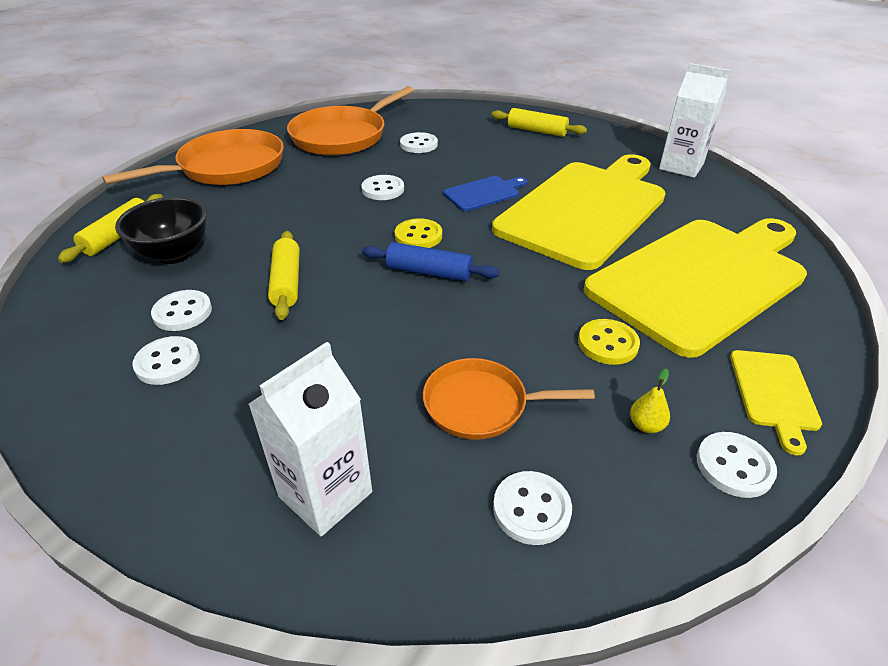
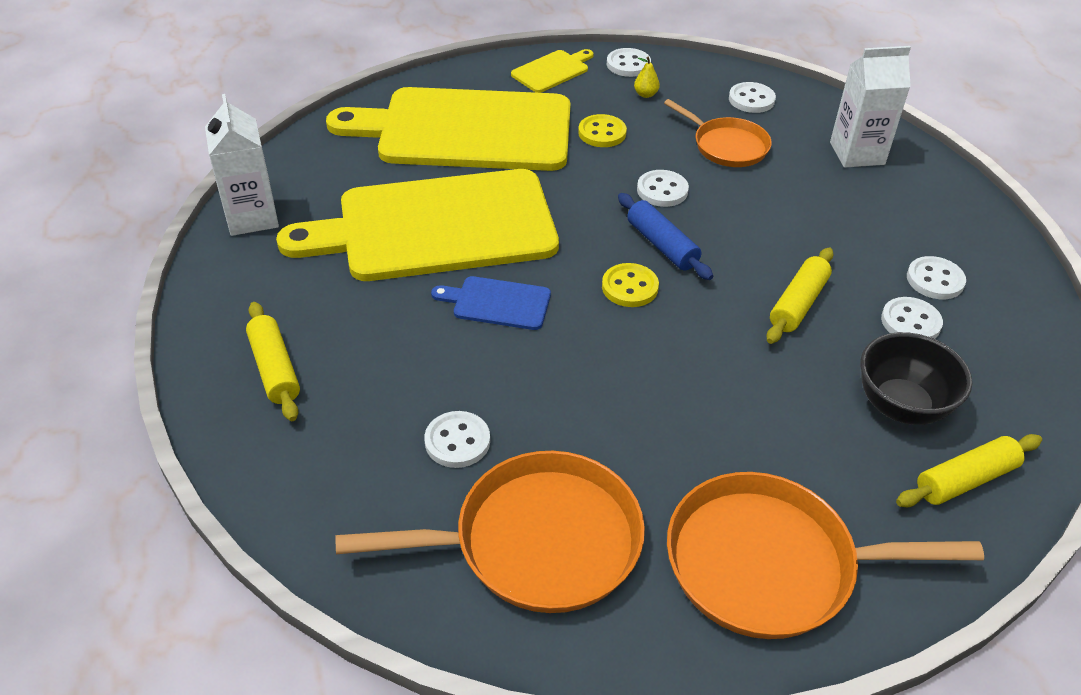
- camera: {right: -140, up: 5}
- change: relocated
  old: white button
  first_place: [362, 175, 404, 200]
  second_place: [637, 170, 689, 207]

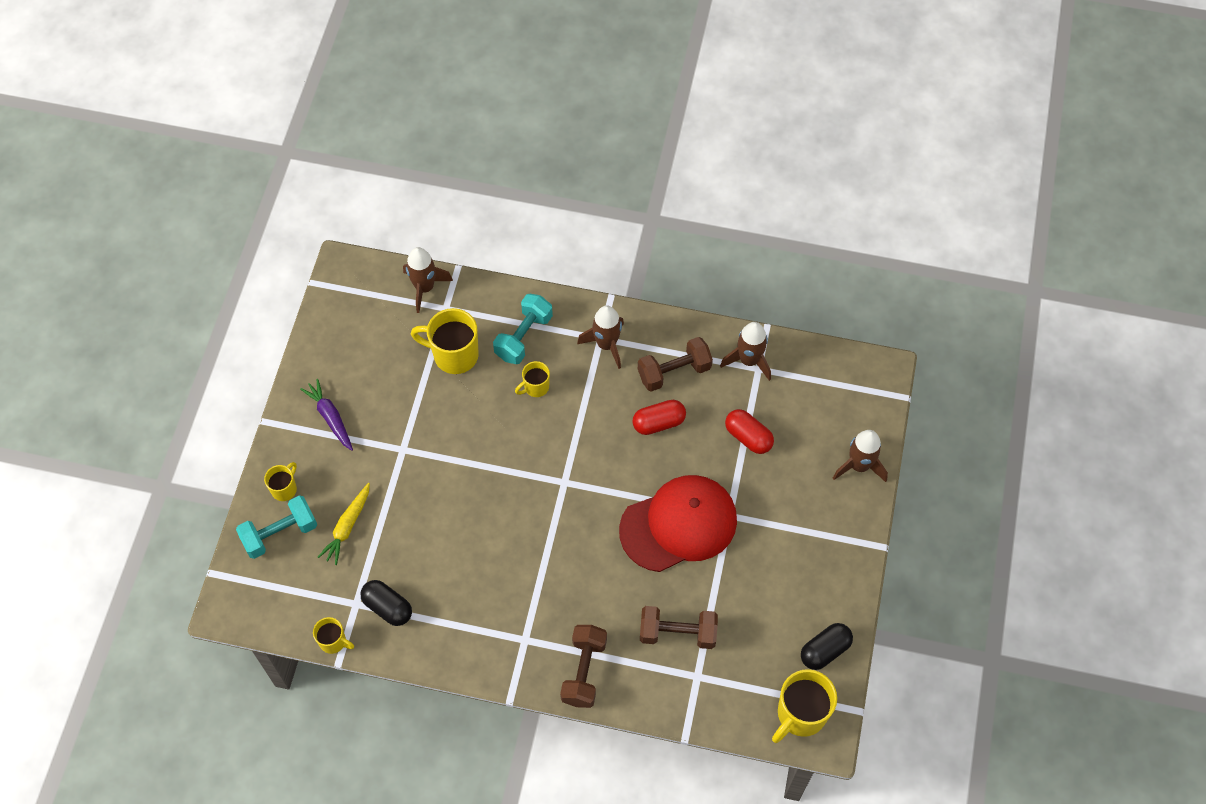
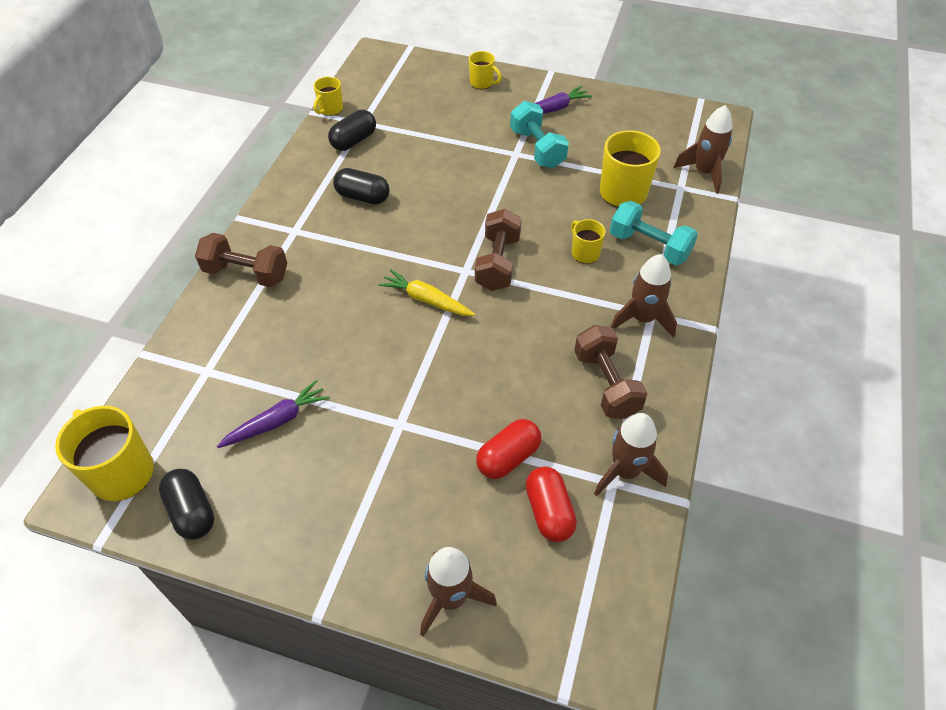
- camera: {right: 95, up: -10}
- change: missing
  old: red cap
  first_place: [619, 475, 737, 572]
- change: appeared
  new: purple carrot
  second_place: [217, 380, 329, 448]
- change: appeared
  new: black capsule
  second_place: [333, 168, 389, 204]
- change: relocated
  old: turquoise dumbbell
  first_place: [236, 495, 317, 559]
  second_place: [510, 101, 569, 168]
- change: relocated
  old: yellow carrot
  first_place: [318, 483, 370, 565]
  second_place: [378, 269, 475, 316]
- change: relocated
  old: red capsule
  first_place: [632, 400, 686, 435]
  second_place: [526, 466, 577, 542]
- change: relocated
  old: brown dumbbell
  first_place: [640, 606, 718, 649]
  second_place: [475, 209, 522, 291]

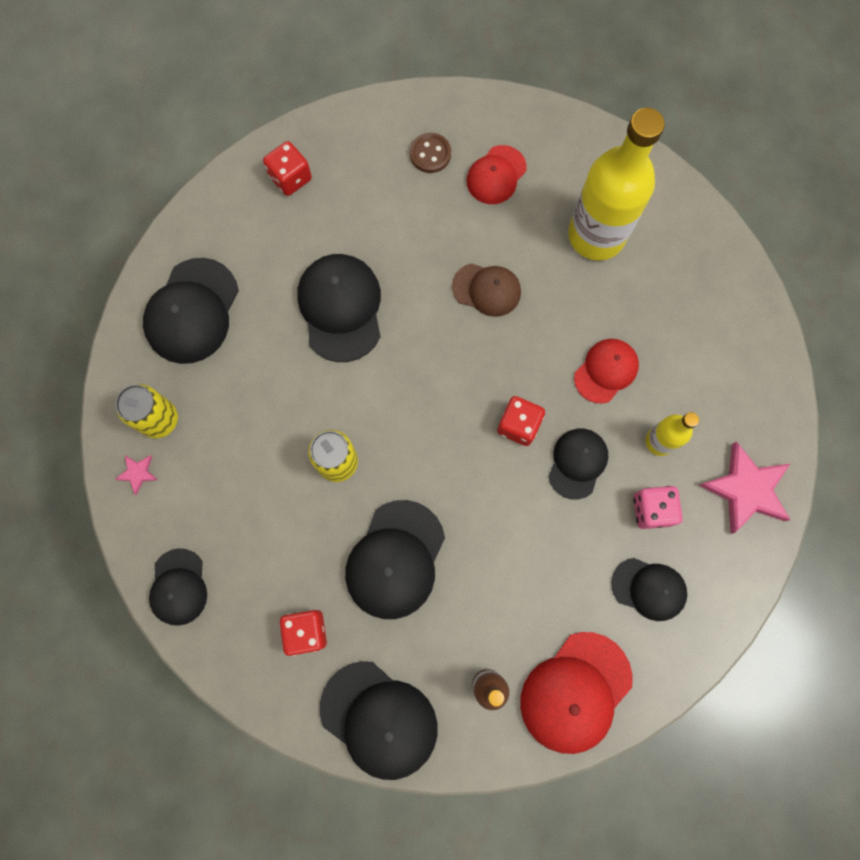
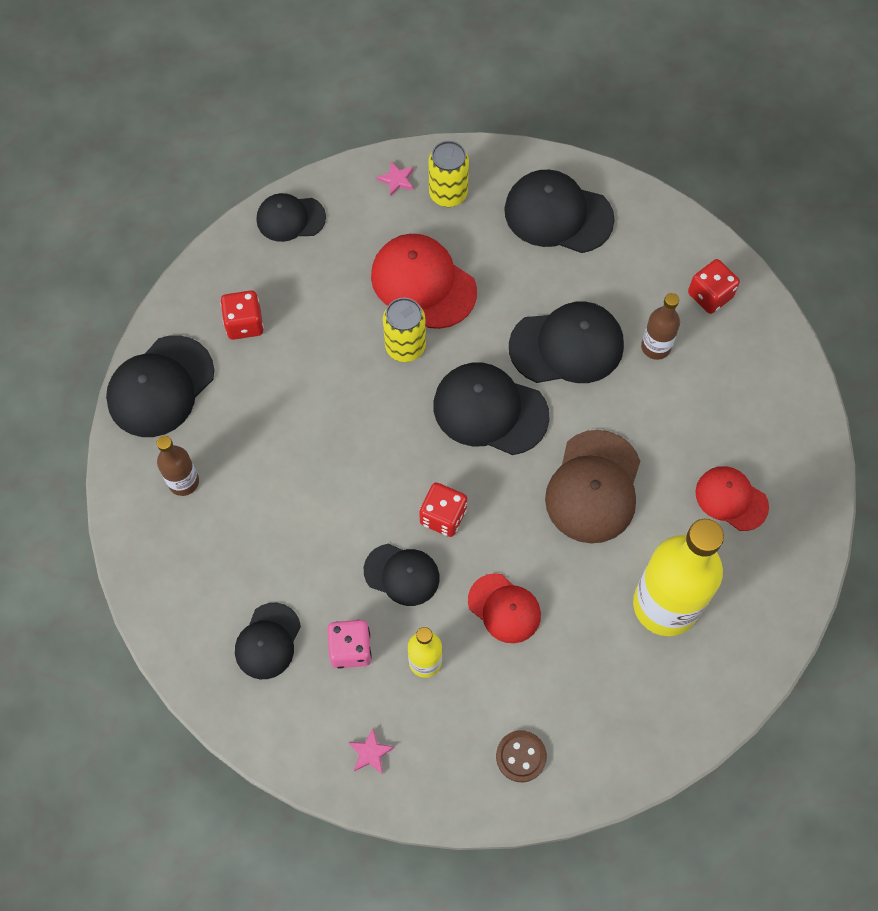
- camera: {right: 90, up: -10}
- change: appeared
  new: brown bottle
  second_place: [641, 293, 680, 360]
- change: relocated
  old: black cap
  first_place: [345, 500, 445, 619]
  second_place: [433, 362, 550, 455]
- change: relocated
  old: brown button
  first_place: [410, 133, 451, 173]
  second_place: [496, 730, 547, 782]
- change: relocated
  old: red cap
  first_place: [520, 632, 633, 754]
  second_place: [371, 234, 477, 329]
- change: size
  old: brown cap
  first_place: [452, 263, 521, 317]
  second_place: [545, 430, 640, 544]
  factor: 1.6
- change: size
  old: pink star
  first_place: [699, 441, 791, 534]
  second_place: [348, 729, 394, 774]
  factor: 0.46

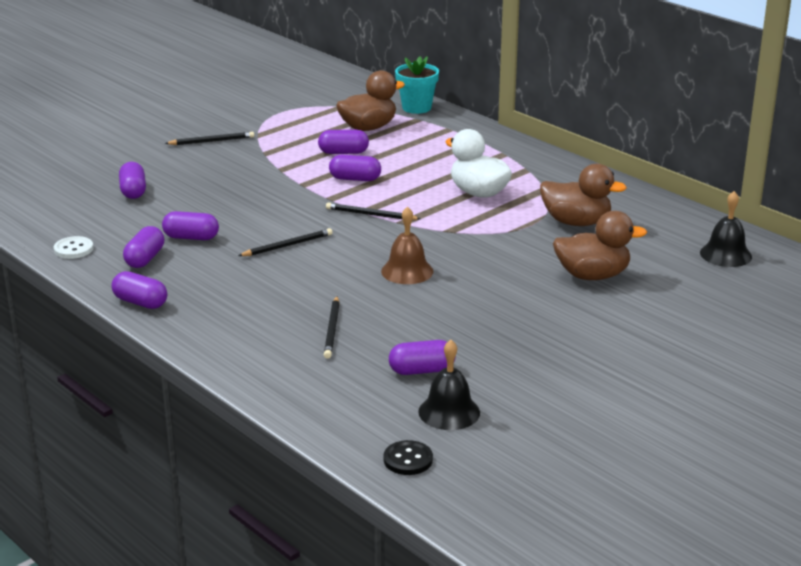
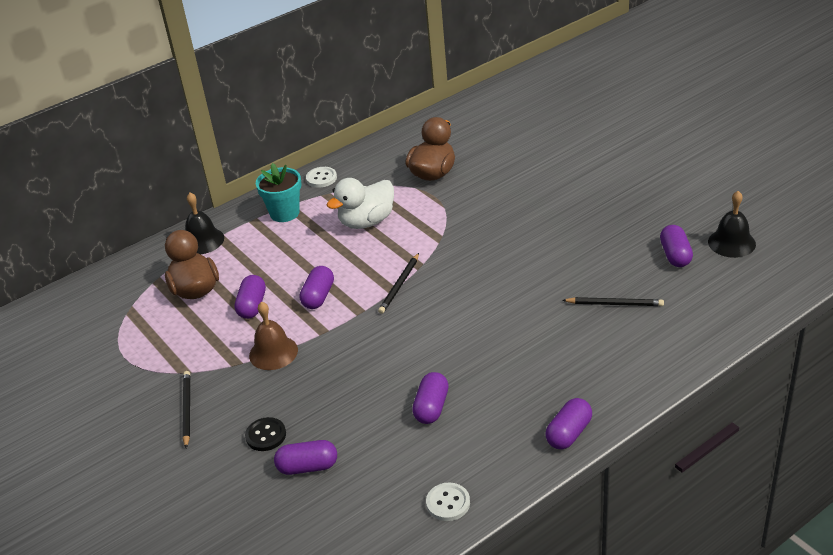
- camera: {right: -80, up: 10}
- change: missing
  old: purple capsule
  first_place: [123, 226, 164, 268]
- change: missing
  old: black pencil
  first_place: [238, 228, 333, 256]
- change: missing
  old: brown duck
  first_place: [553, 211, 647, 280]
- change: appeared
  new: white button
  second_place: [306, 167, 337, 188]
- change: relocated
  old: brown bell
  first_place: [381, 206, 433, 284]
  second_place: [249, 302, 298, 370]
- change: relocated
  old: black button
  first_place: [383, 440, 433, 475]
  second_place: [245, 417, 286, 451]
- change: relocated
  old: turquoise flower pot
  first_place: [395, 56, 439, 114]
  second_place: [256, 163, 301, 222]
- change: relocated
  old: black bell
  first_place: [700, 191, 752, 267]
  second_place: [185, 193, 224, 254]

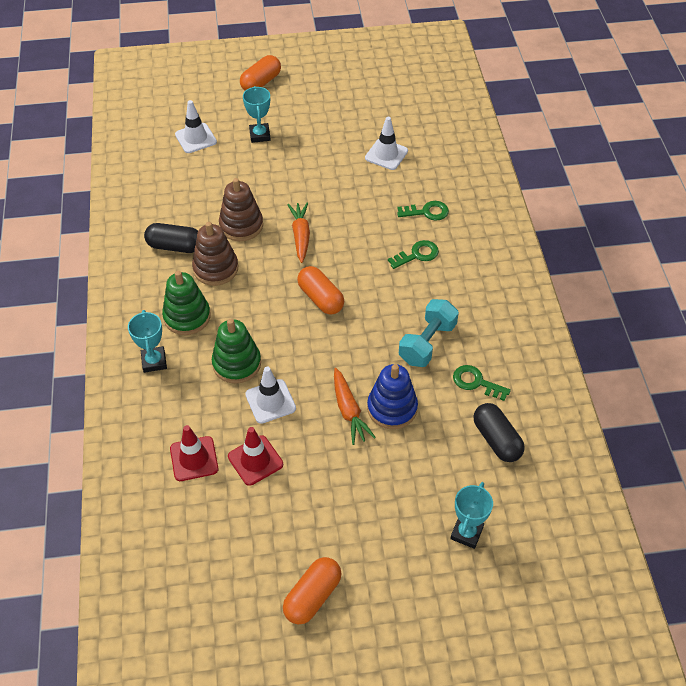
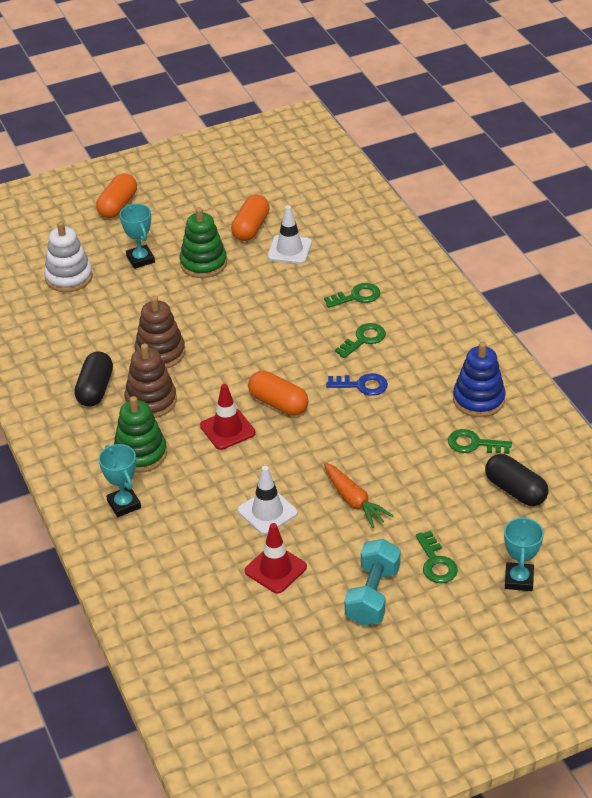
- camera: {right: -15, up: -10}
- change: missing
  old: orange carrot
  first_place: [287, 202, 310, 263]
- change: appeared
  new: blue key
  second_place: [326, 373, 388, 396]
- change: appeared
  new: green key
  second_place: [416, 531, 458, 583]
- change: relocated
  old: red traffic cone
  first_place: [170, 425, 218, 481]
  second_place: [200, 384, 256, 450]
- change: relocated
  old: green stacking toy
  first_place: [212, 319, 261, 384]
  second_place: [180, 207, 227, 278]
- change: relocated
  old: orange capsule
  first_place: [283, 557, 341, 624]
  second_place: [231, 195, 270, 241]
- change: relocated
  old: blue stacking toy
  first_place: [367, 364, 418, 429]
  second_place: [453, 342, 505, 417]
- change: relocated
  old: turquoise dumbbell
  first_place: [399, 299, 459, 367]
  second_place: [345, 539, 401, 626]
- change: exchanged
  old: white traffic cone
  new: white stacking toy
  first_place: [175, 100, 217, 153]
  second_place: [44, 221, 93, 292]
- change: spun
  old: black capsule
  first_place: [144, 223, 198, 253]
  second_place: [74, 351, 113, 407]
  degrees: -75

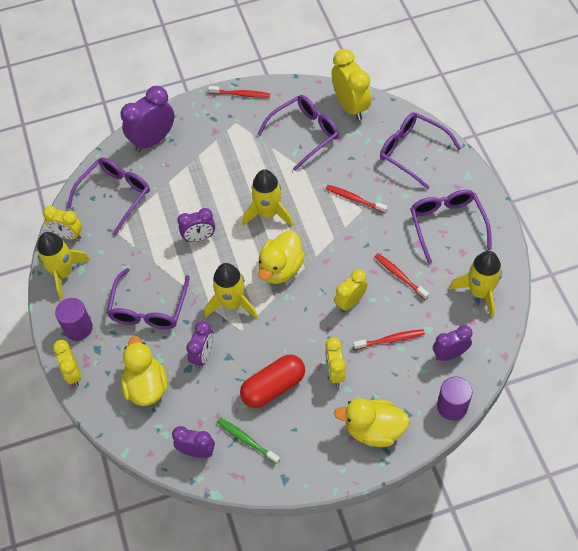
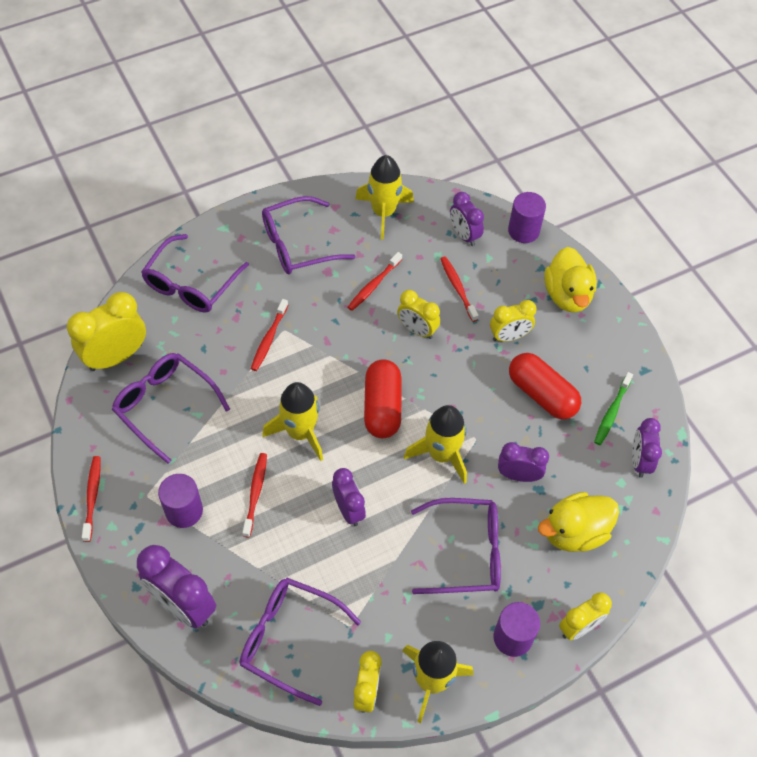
- camera: {right: -105, up: 0}
- change: appeared
  new: purple cylinder
  second_place: [158, 474, 203, 528]
- change: appeared
  new: red toothbrush
  second_place: [242, 453, 267, 538]
- change: exchanged
  old: yellow duck
  new: red capsule
  first_place: [258, 231, 305, 284]
  second_place: [364, 359, 402, 438]

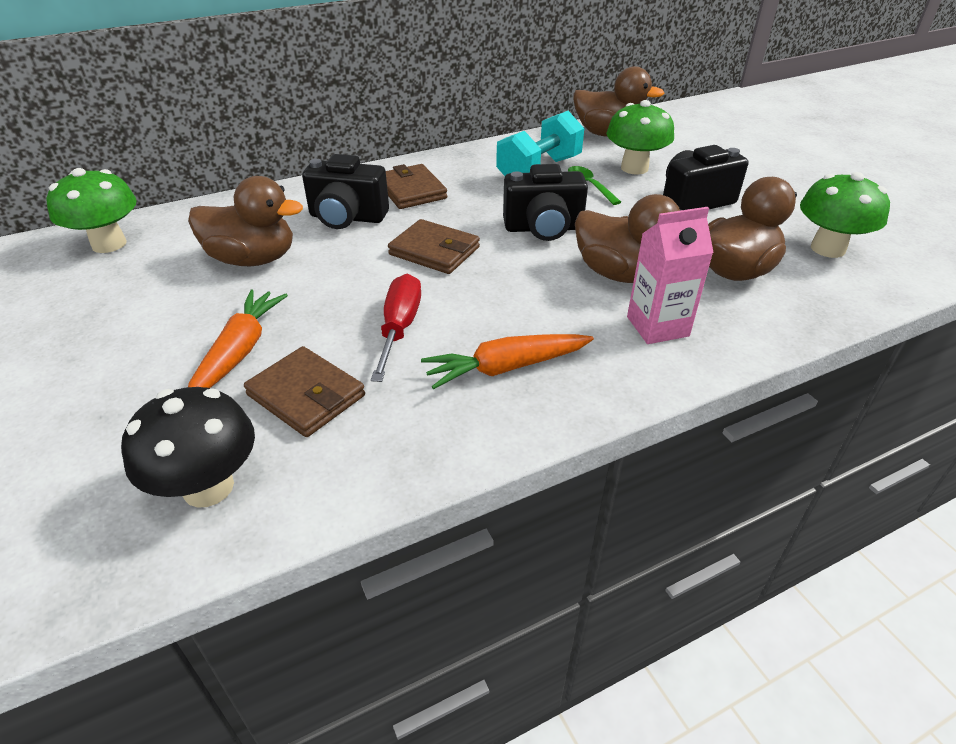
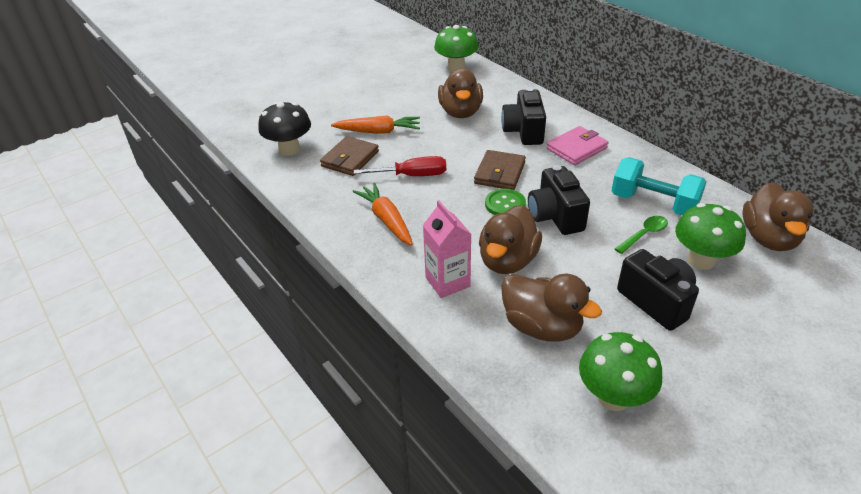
- camera: {right: 80, up: 0}
- change: appeared
  new: green button
  second_place: [485, 189, 526, 215]
- change: colour
  old: brown wallet
  new: pink wallet
  first_place: [386, 164, 447, 209]
  second_place: [546, 126, 608, 165]

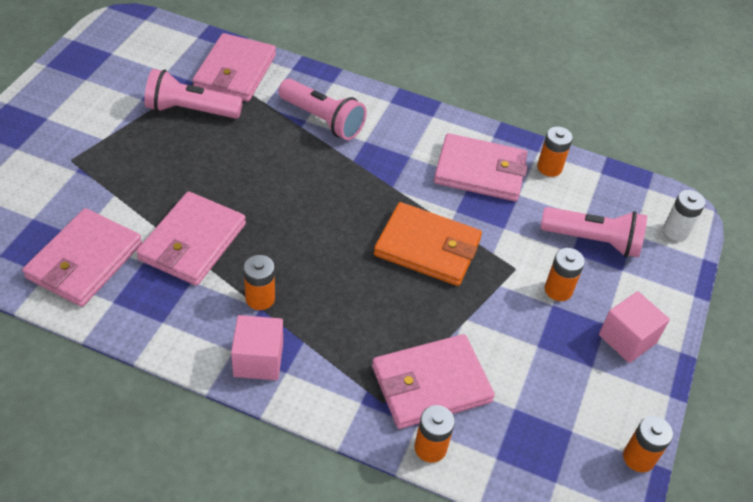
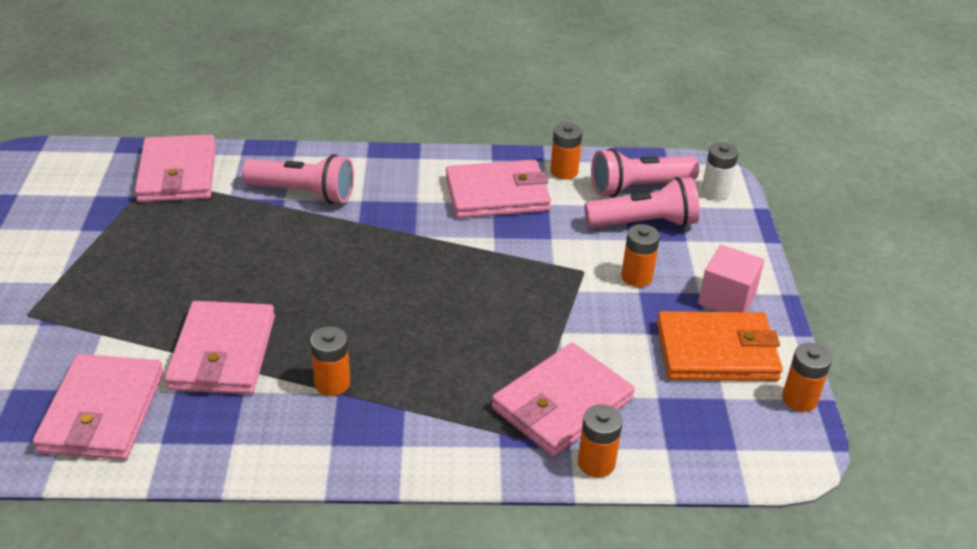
- camera: {right: -20, up: -10}
- change: missing
  old: pink cube
  first_place: [231, 315, 283, 380]
- change: relocated
  old: pink flashlight
  first_place: [144, 69, 243, 119]
  second_place: [591, 148, 699, 197]
- change: relocated
  old: orange wallet
  first_place: [374, 202, 482, 286]
  second_place: [657, 311, 783, 381]

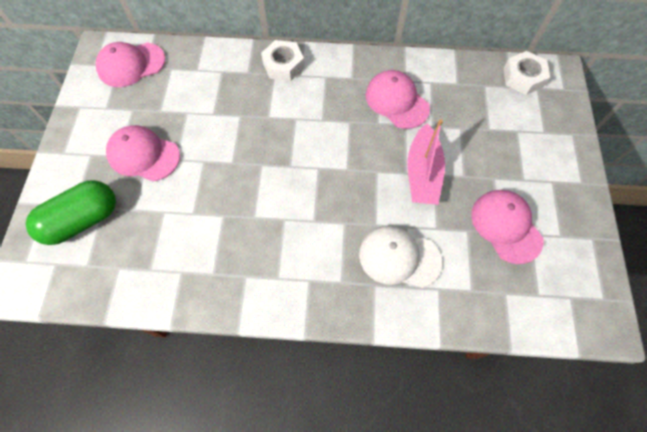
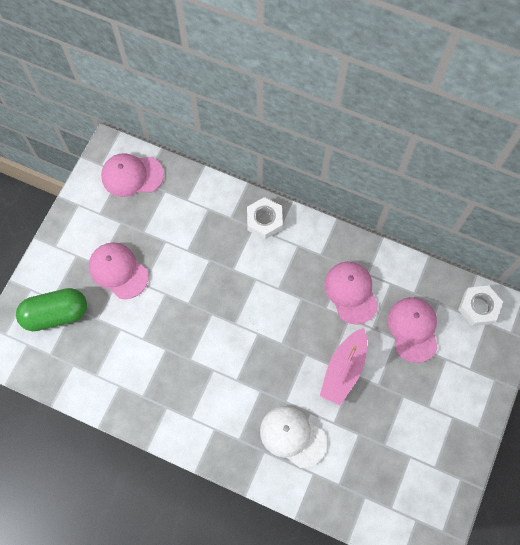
- camera: {right: 20, up: 5}
- change: relocated
  old: pink cap
  first_place: [471, 190, 544, 264]
  second_place: [388, 297, 438, 363]

